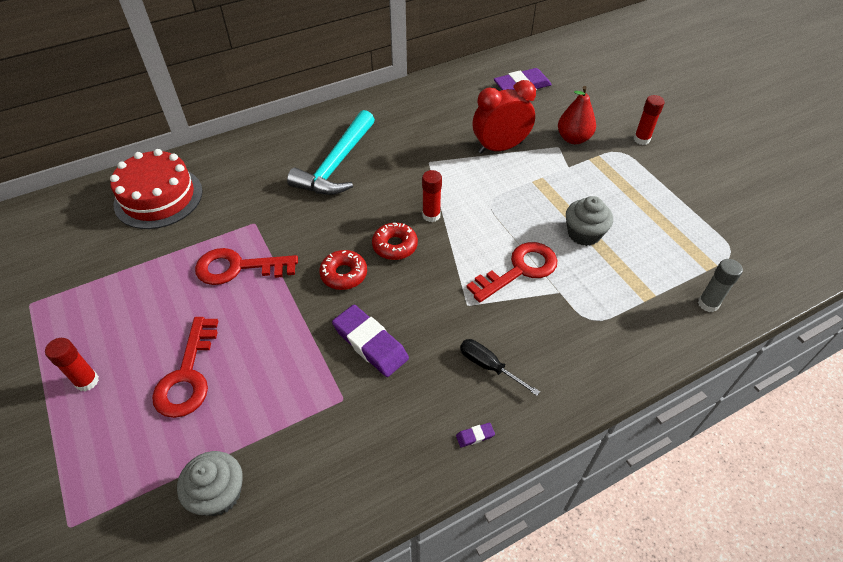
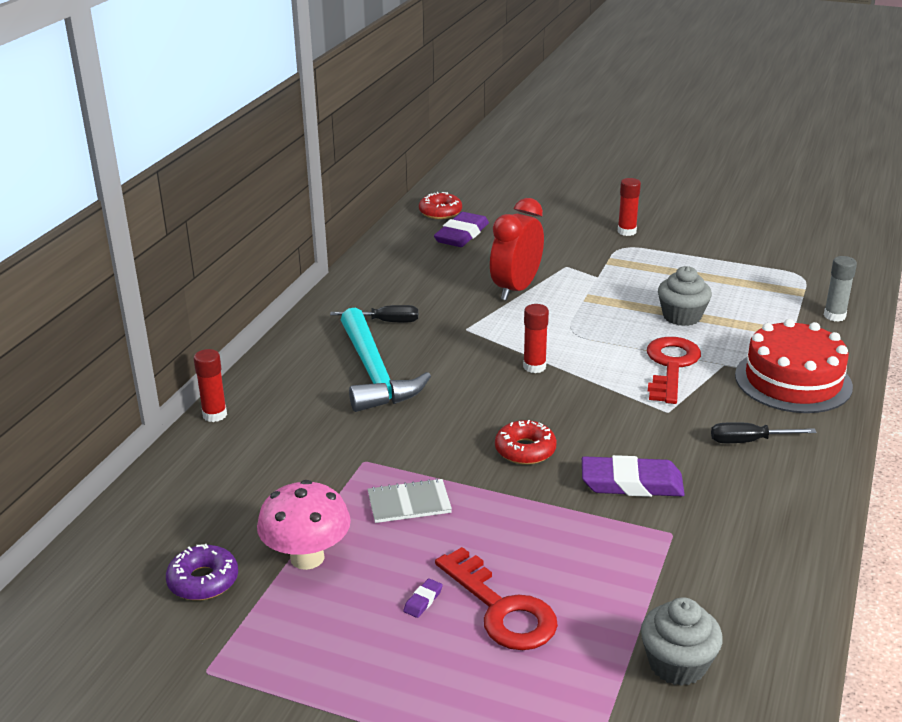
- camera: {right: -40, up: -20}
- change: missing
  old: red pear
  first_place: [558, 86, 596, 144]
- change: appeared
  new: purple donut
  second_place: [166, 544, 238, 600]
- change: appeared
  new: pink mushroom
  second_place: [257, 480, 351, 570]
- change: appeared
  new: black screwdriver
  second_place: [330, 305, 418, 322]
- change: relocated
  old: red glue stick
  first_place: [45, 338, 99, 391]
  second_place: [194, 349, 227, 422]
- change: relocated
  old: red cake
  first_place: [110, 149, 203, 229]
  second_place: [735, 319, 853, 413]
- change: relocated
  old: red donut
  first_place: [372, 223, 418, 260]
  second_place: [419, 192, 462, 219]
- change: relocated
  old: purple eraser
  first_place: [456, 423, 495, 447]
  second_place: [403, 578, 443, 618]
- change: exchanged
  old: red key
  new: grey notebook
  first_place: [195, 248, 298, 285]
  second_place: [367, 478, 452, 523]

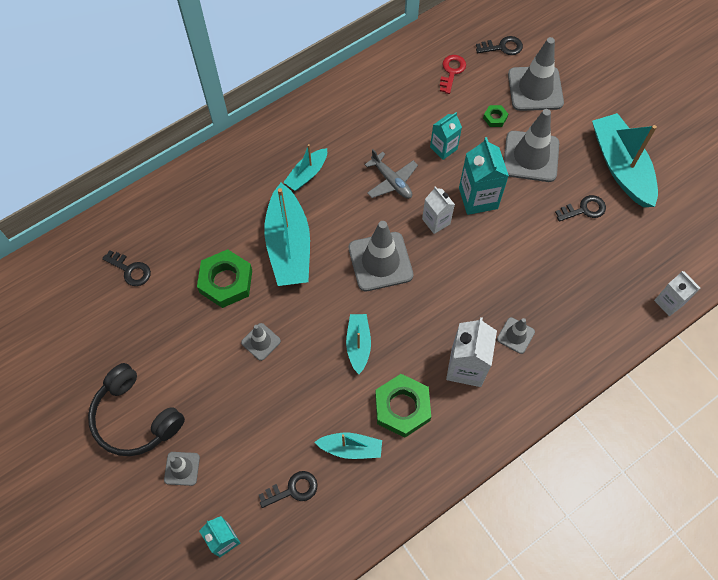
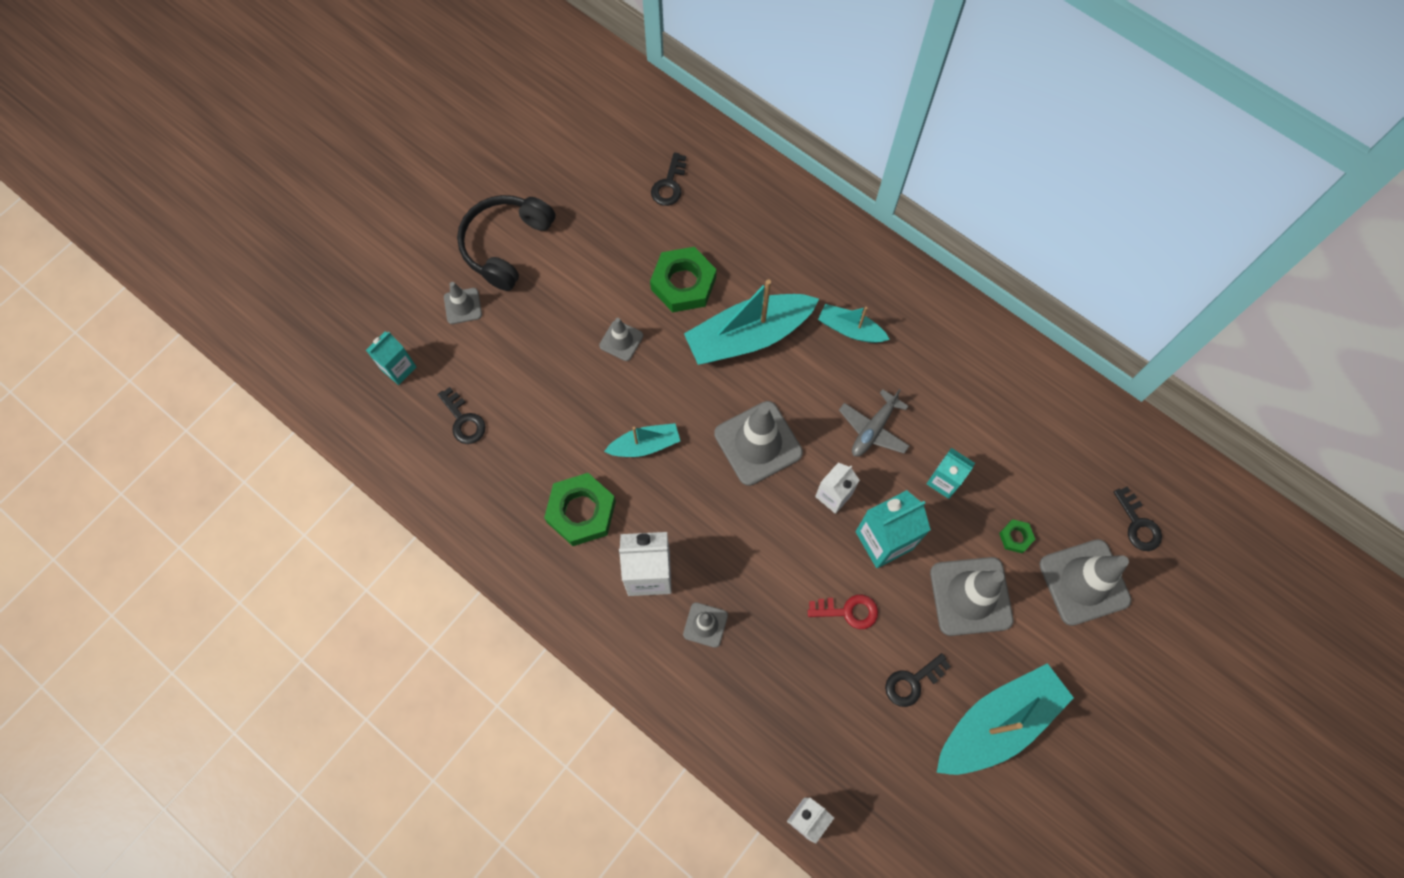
- camera: {right: 75, up: 5}
- change: missing
  old: turquoise boat
  first_place: [315, 433, 382, 459]
- change: relocated
  old: red key
  first_place: [440, 55, 466, 94]
  second_place: [808, 595, 878, 629]
- change: spun
  old: black key
  first_place: [555, 195, 606, 222]
  second_place: [885, 653, 951, 707]
  degrees: 90

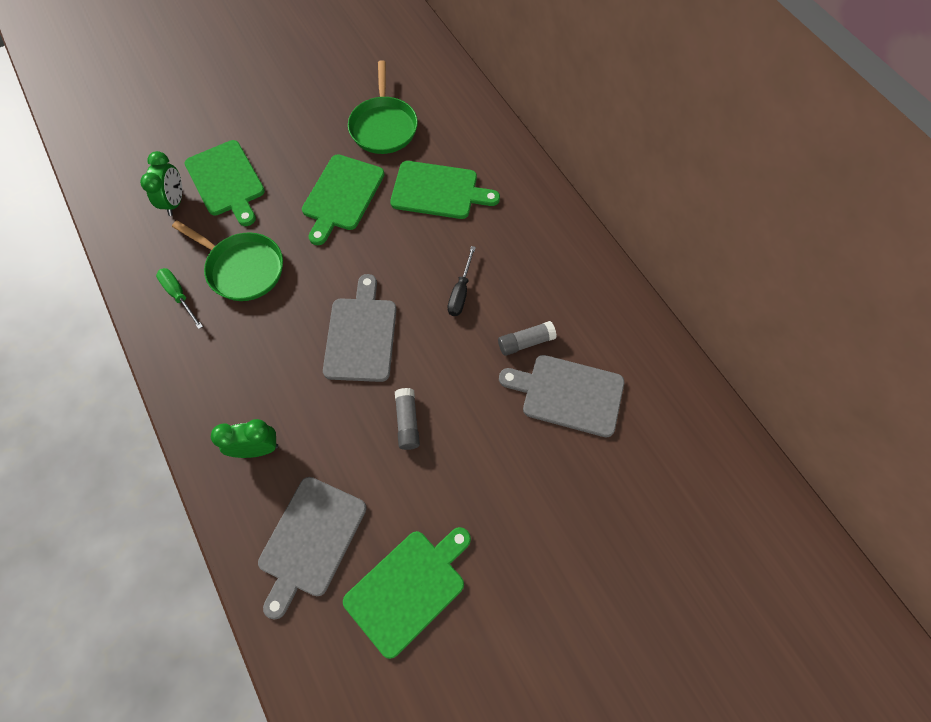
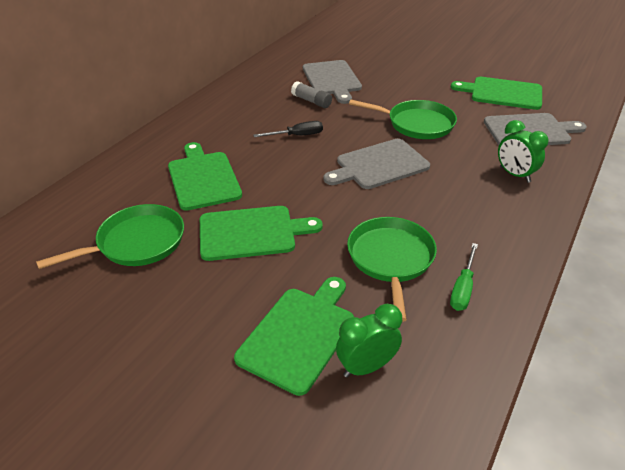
- camera: {right: -120, up: -25}
- change: exchanged
  old: grey glue stick
  new: green pan
  first_place: [395, 388, 420, 450]
  second_place: [349, 100, 457, 139]

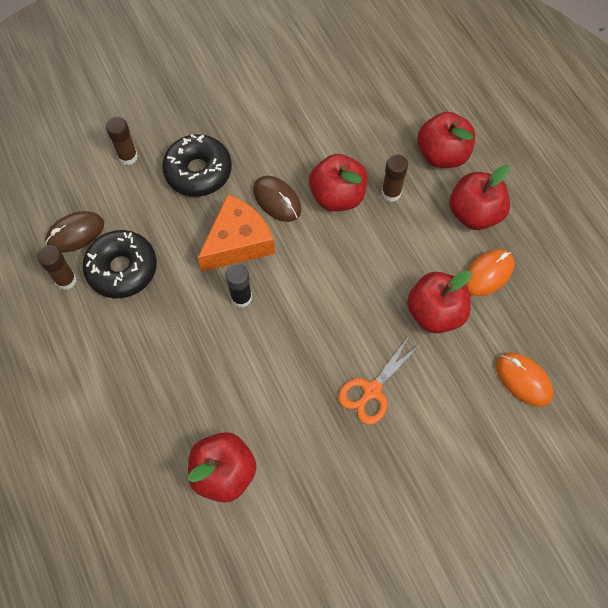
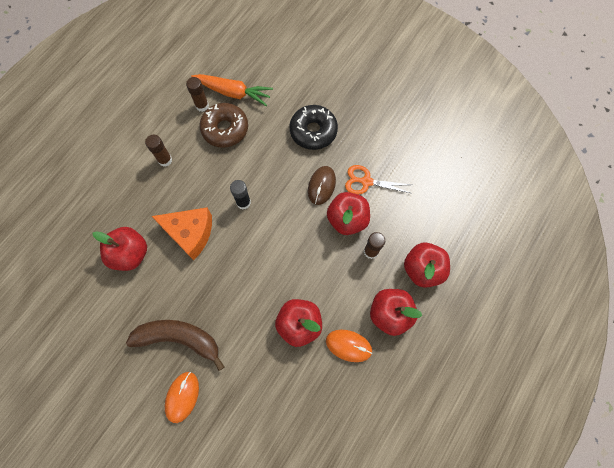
- camera: {right: 60, up: 5}
- change: appeared
  new: brown banana
  second_place: [126, 320, 225, 371]
- change: relocated
  old: brown glue stick
  first_place: [106, 117, 138, 165]
  second_place: [145, 135, 172, 167]
- change: relocated
  old: orange cheese
  first_place: [198, 194, 275, 272]
  second_place: [151, 207, 212, 260]
- change: relocated
  old: orange scissors
  first_place: [338, 336, 421, 425]
  second_place: [345, 165, 411, 195]
- change: relocated
  old: orange mouse
  first_place: [496, 353, 554, 407]
  second_place: [165, 372, 199, 423]
- change: exchanged
  old: brown mouse
  new: orange carrot
  first_place: [45, 211, 104, 253]
  second_place: [191, 74, 273, 106]
- change: colour
  old: black donut
  new: brown donut
  first_place: [83, 230, 157, 298]
  second_place: [199, 103, 248, 148]

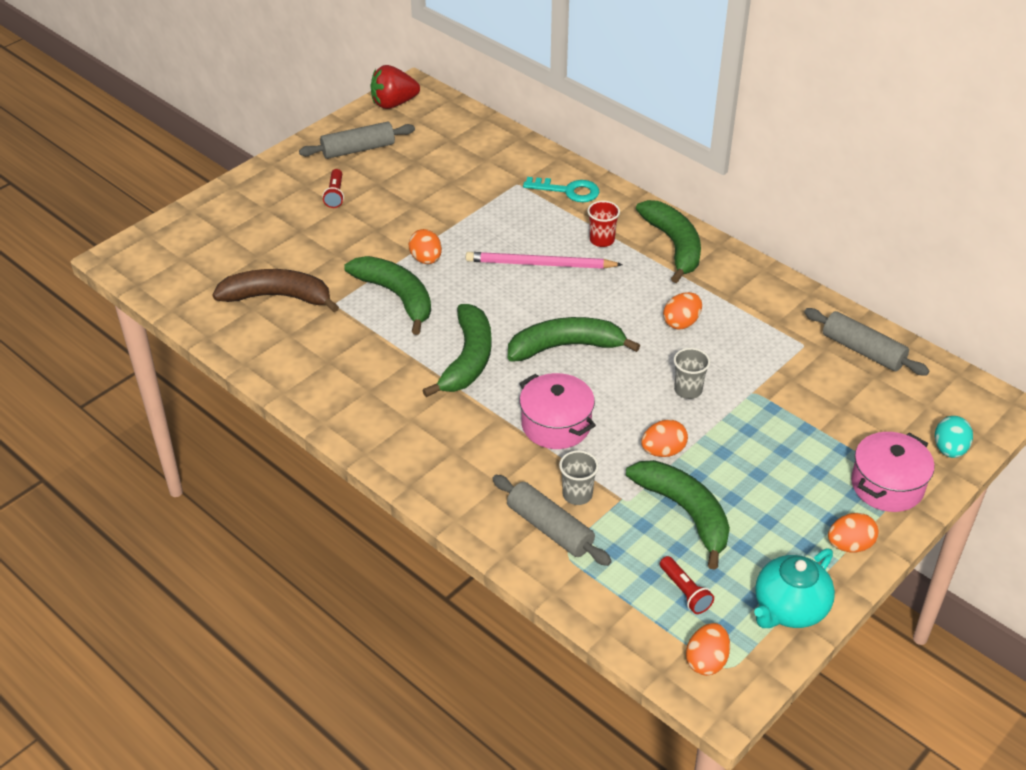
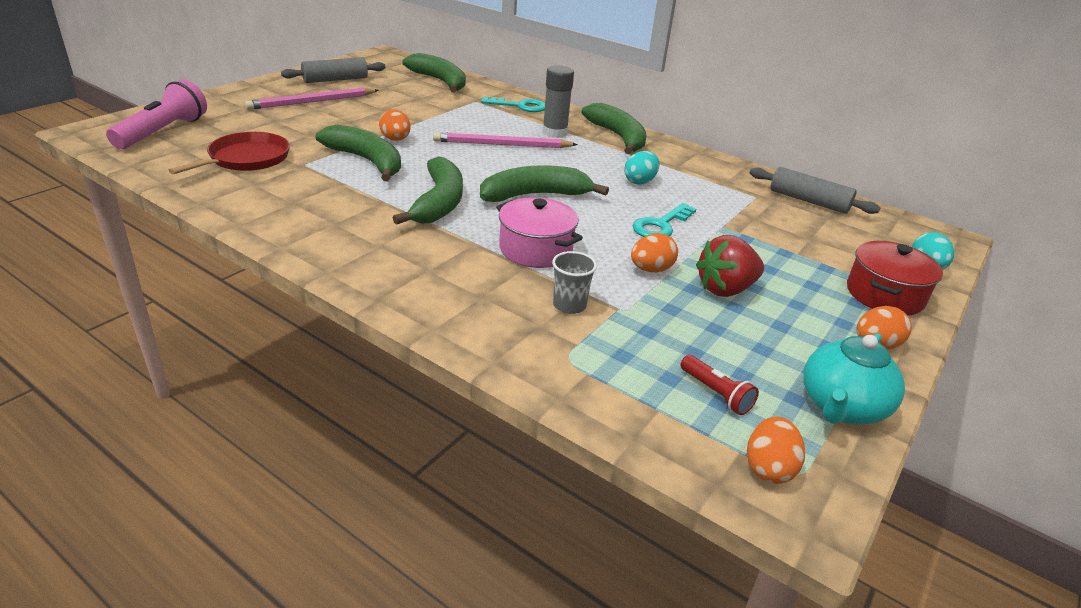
- camera: {right: -10, up: -10}
- change: missing
  old: grey rolling pin
  first_place: [492, 475, 612, 566]
- change: appeared
  new: pink flashlight
  second_place: [106, 79, 207, 149]
- change: relocated
  old: red strawberry
  first_place: [370, 65, 420, 109]
  second_place: [696, 235, 764, 297]
- change: relocated
  old: green banana
  first_place: [626, 460, 730, 570]
  second_place: [403, 53, 466, 92]
- change: exchanged
  old: brown banana
  new: red pan
  first_place: [213, 269, 339, 312]
  second_place: [169, 132, 290, 174]
- change: exchanged
  old: red flashlight
  new: pink pencil
  first_place: [322, 169, 344, 208]
  second_place: [245, 88, 379, 110]
- change: exchanged
  old: red cup
  new: grey glue stick
  first_place: [587, 201, 620, 247]
  second_place: [542, 65, 574, 138]
- change: exchanged
  old: grey cup
  new: turquoise key
  first_place: [674, 348, 710, 399]
  second_place: [632, 203, 696, 237]
- change: colour
  old: orange egg
  new: turquoise egg
  first_place: [663, 292, 702, 330]
  second_place: [624, 151, 659, 185]
- change: colour
  old: pink pot
  new: red pot
  first_place: [851, 432, 934, 512]
  second_place: [847, 241, 943, 316]

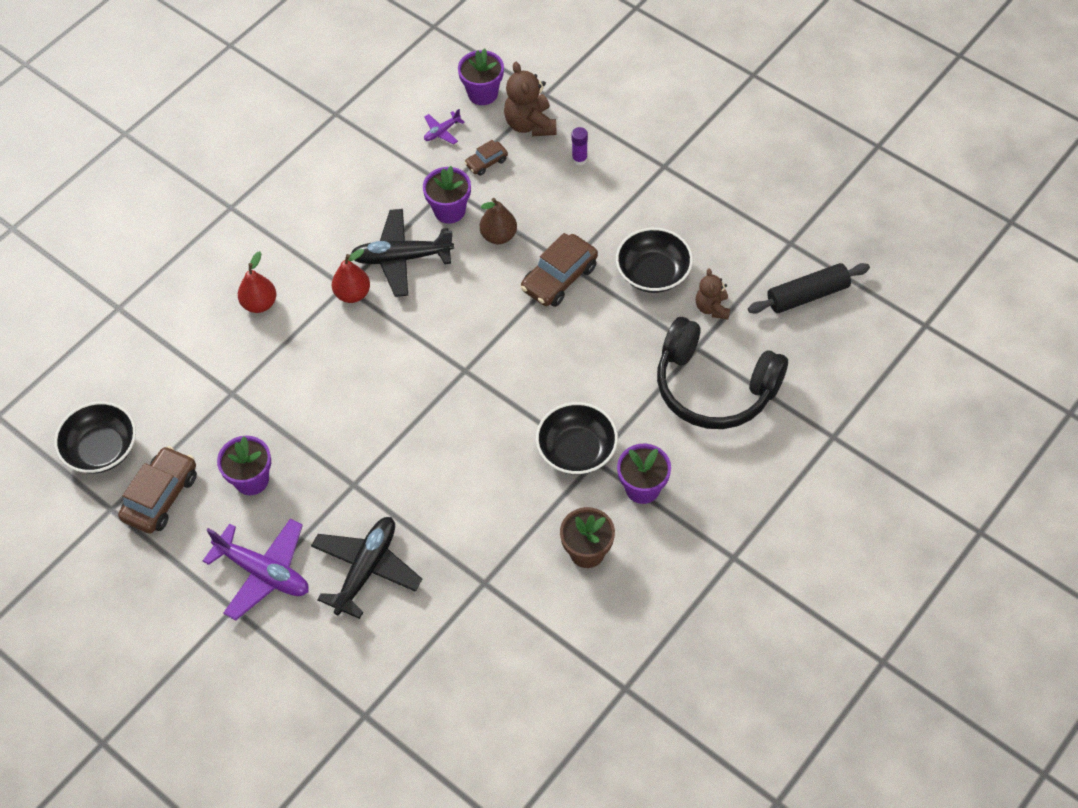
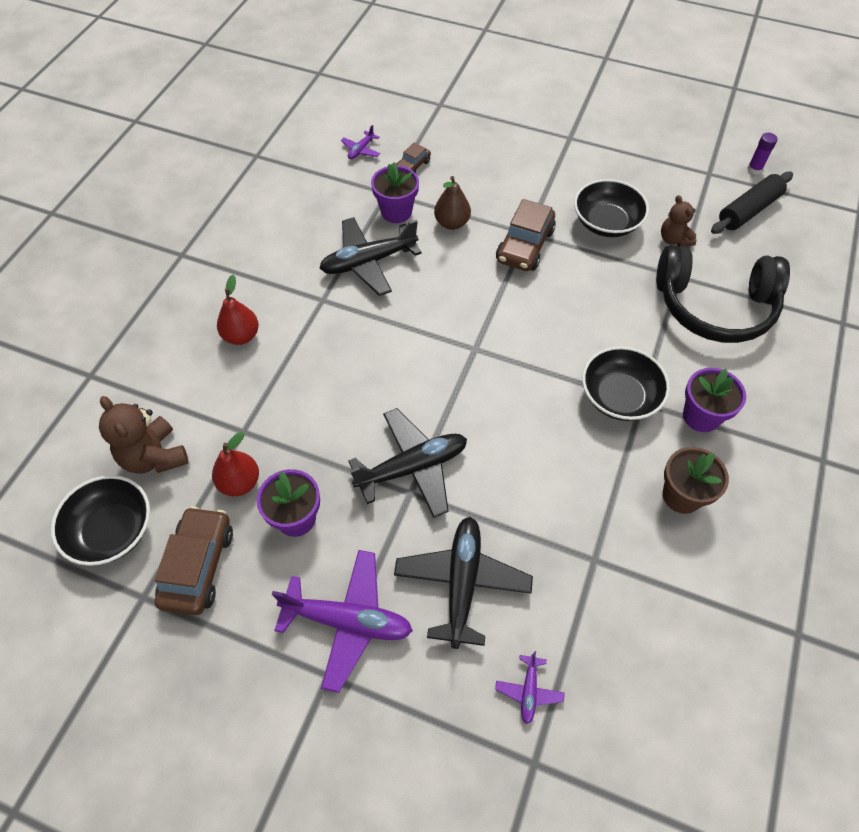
- camera: {right: -20, up: 0}
- change: missing
  old: purple flower pot
  first_place: [458, 49, 504, 105]
- change: appeared
  new: black plane
  second_place: [348, 408, 467, 518]
- change: appeared
  new: purple plane
  second_place: [495, 651, 565, 724]
- change: relocated
  old: red pear
  first_place: [332, 249, 370, 303]
  second_place: [212, 432, 259, 496]
- change: relocated
  old: brown teddy bear
  first_place: [504, 62, 557, 136]
  second_place: [99, 396, 189, 474]
- change: relocated
  old: purple glue stick
  first_place: [572, 127, 588, 165]
  second_place: [747, 133, 777, 174]

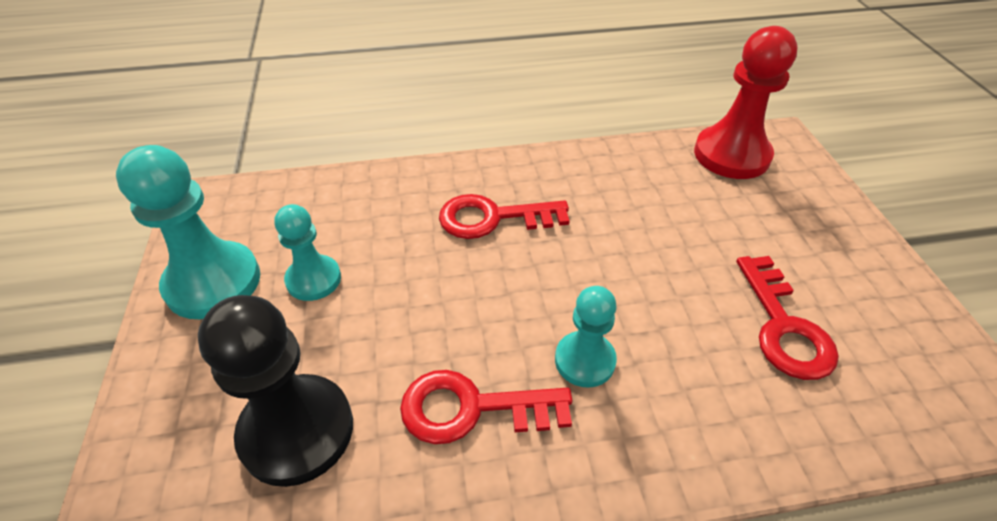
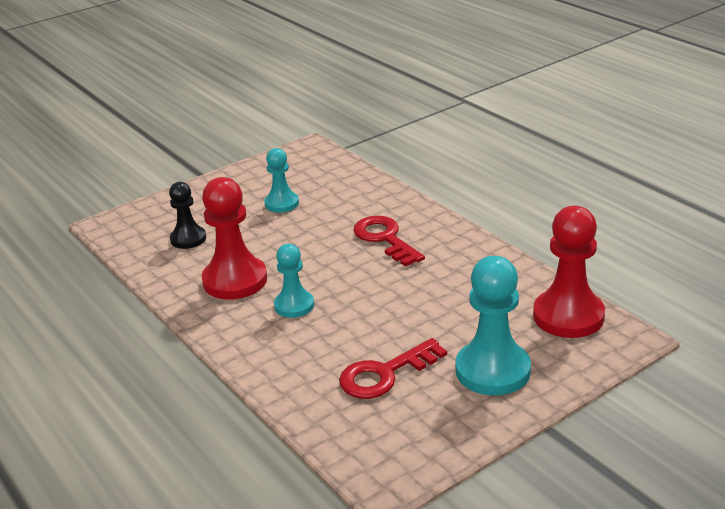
- camera: {right: 65, up: -15}
- change: relocated
  old: turquoise pawn
  first_place: [116, 145, 260, 319]
  second_place: [456, 256, 531, 395]
- change: exchanged
  old: red key
  new: red pawn
  first_place: [400, 370, 573, 444]
  second_place: [202, 177, 267, 300]
- change: size
  old: black pawn
  first_place: [198, 295, 353, 487]
  second_place: [169, 182, 206, 249]
  factor: 0.59

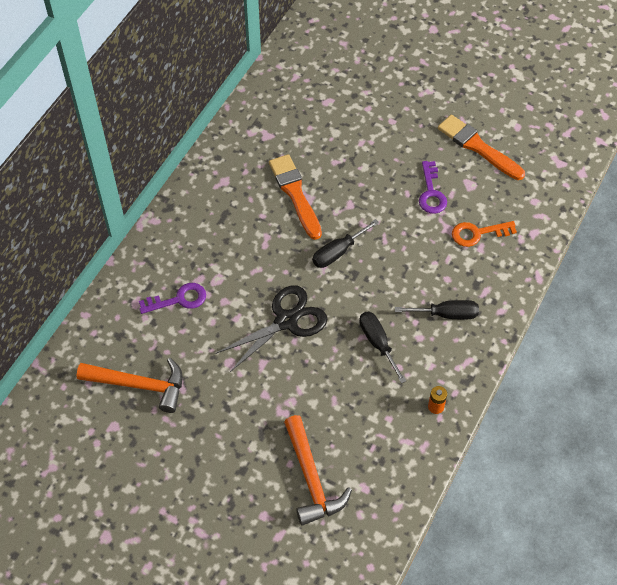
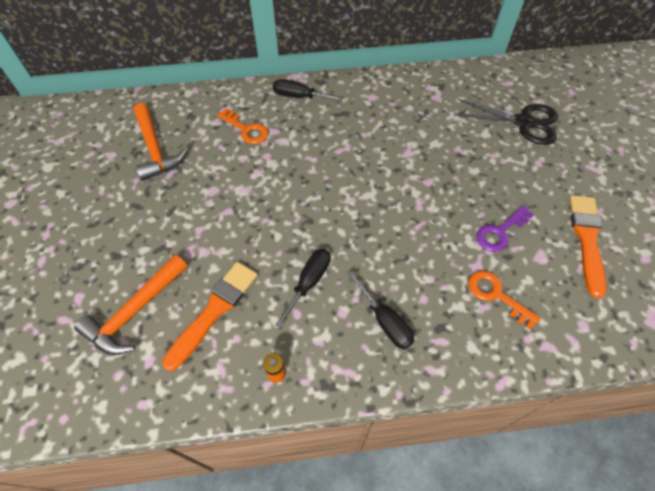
- camera: {right: 55, up: 0}
- change: relocated
  old: black scissors
  first_place: [215, 285, 327, 372]
  second_place: [454, 99, 558, 145]
- change: relocated
  old: orange brush
  first_place: [269, 154, 322, 240]
  second_place: [162, 262, 258, 371]
- change: relocated
  old: black screwdriver
  first_place: [312, 219, 379, 268]
  second_place: [273, 79, 343, 101]
- change: colour
  old: purple key
  new: orange key
  first_place: [139, 283, 206, 314]
  second_place: [217, 109, 268, 144]

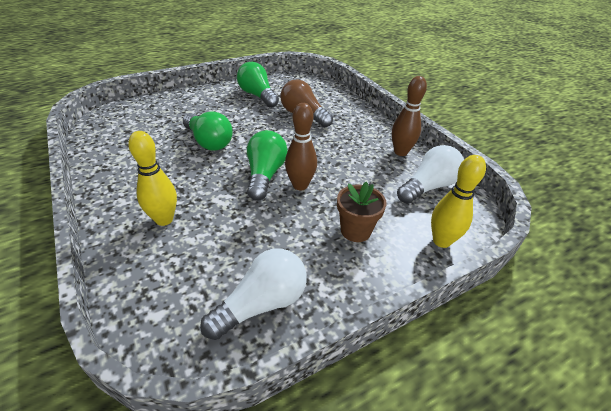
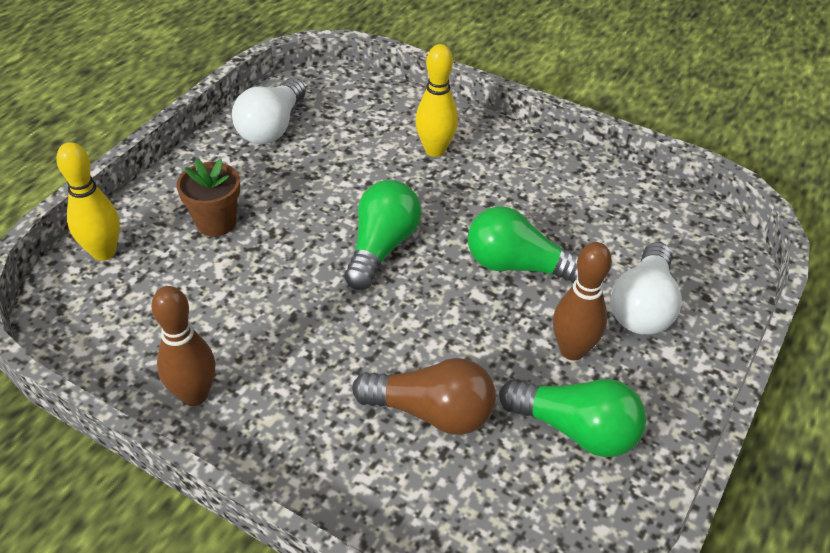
- camera: {right: 150, up: 5}
- change: relocated
  old: brown bowling pin
  first_place: [285, 103, 317, 190]
  second_place: [553, 242, 612, 360]
- change: relocated
  old: white light bulb
  first_place: [397, 145, 464, 204]
  second_place: [610, 242, 682, 335]
- change: spun
  old: green light bulb
  first_place: [247, 130, 288, 201]
  second_place: [344, 180, 421, 290]
  degrees: -135

